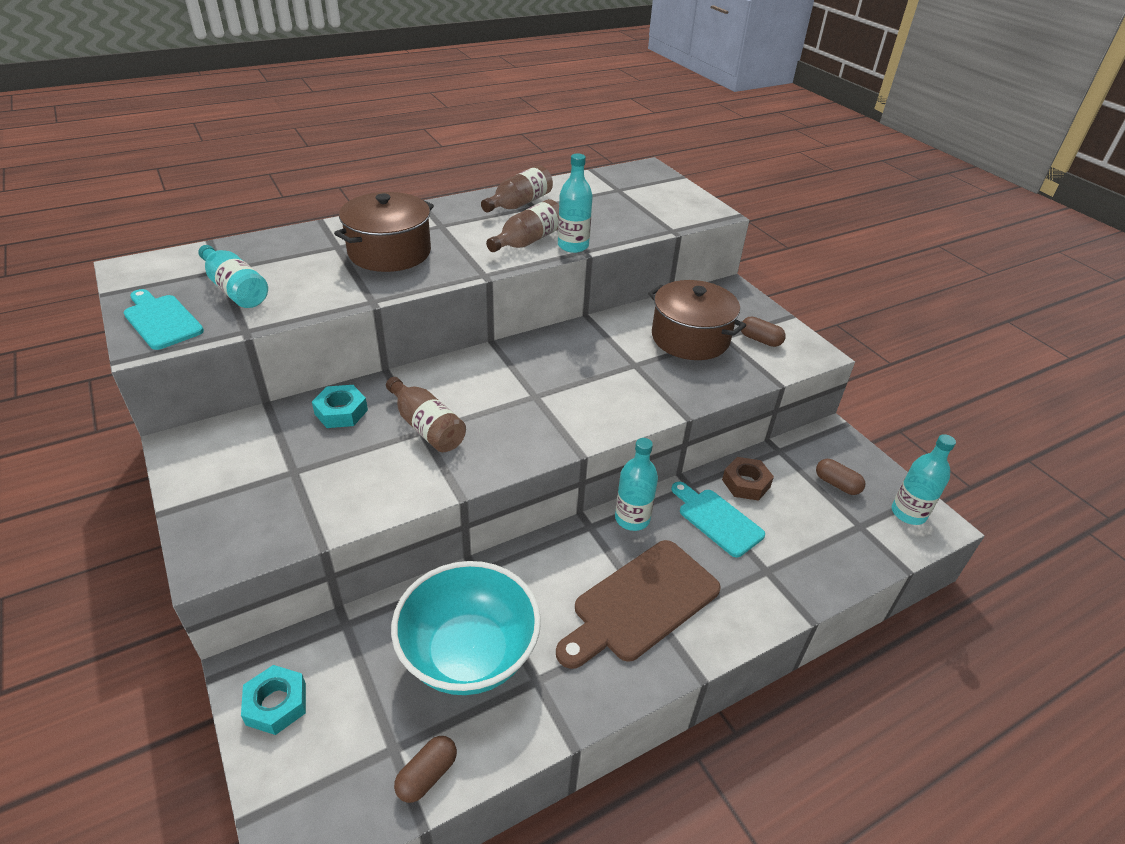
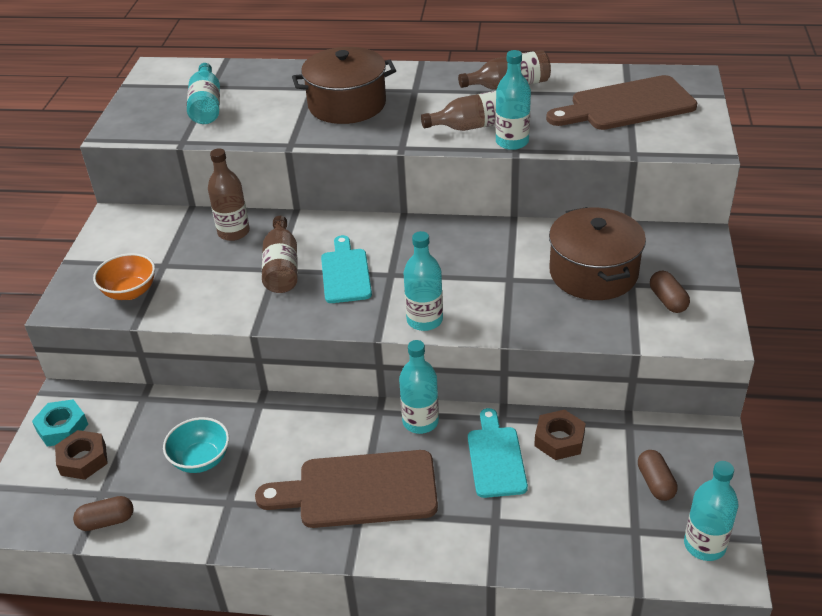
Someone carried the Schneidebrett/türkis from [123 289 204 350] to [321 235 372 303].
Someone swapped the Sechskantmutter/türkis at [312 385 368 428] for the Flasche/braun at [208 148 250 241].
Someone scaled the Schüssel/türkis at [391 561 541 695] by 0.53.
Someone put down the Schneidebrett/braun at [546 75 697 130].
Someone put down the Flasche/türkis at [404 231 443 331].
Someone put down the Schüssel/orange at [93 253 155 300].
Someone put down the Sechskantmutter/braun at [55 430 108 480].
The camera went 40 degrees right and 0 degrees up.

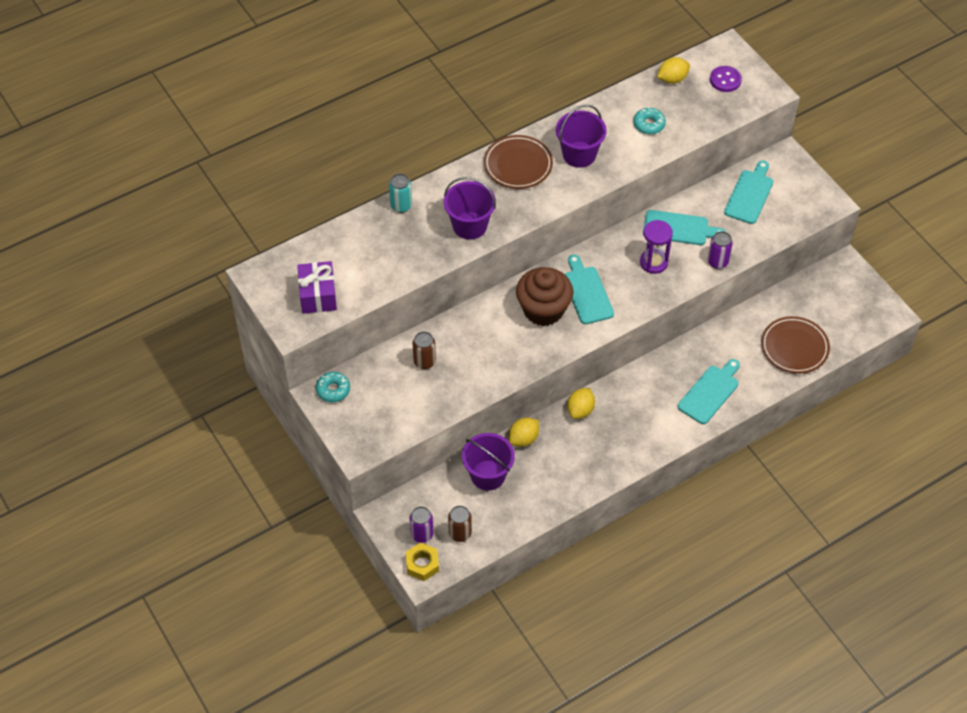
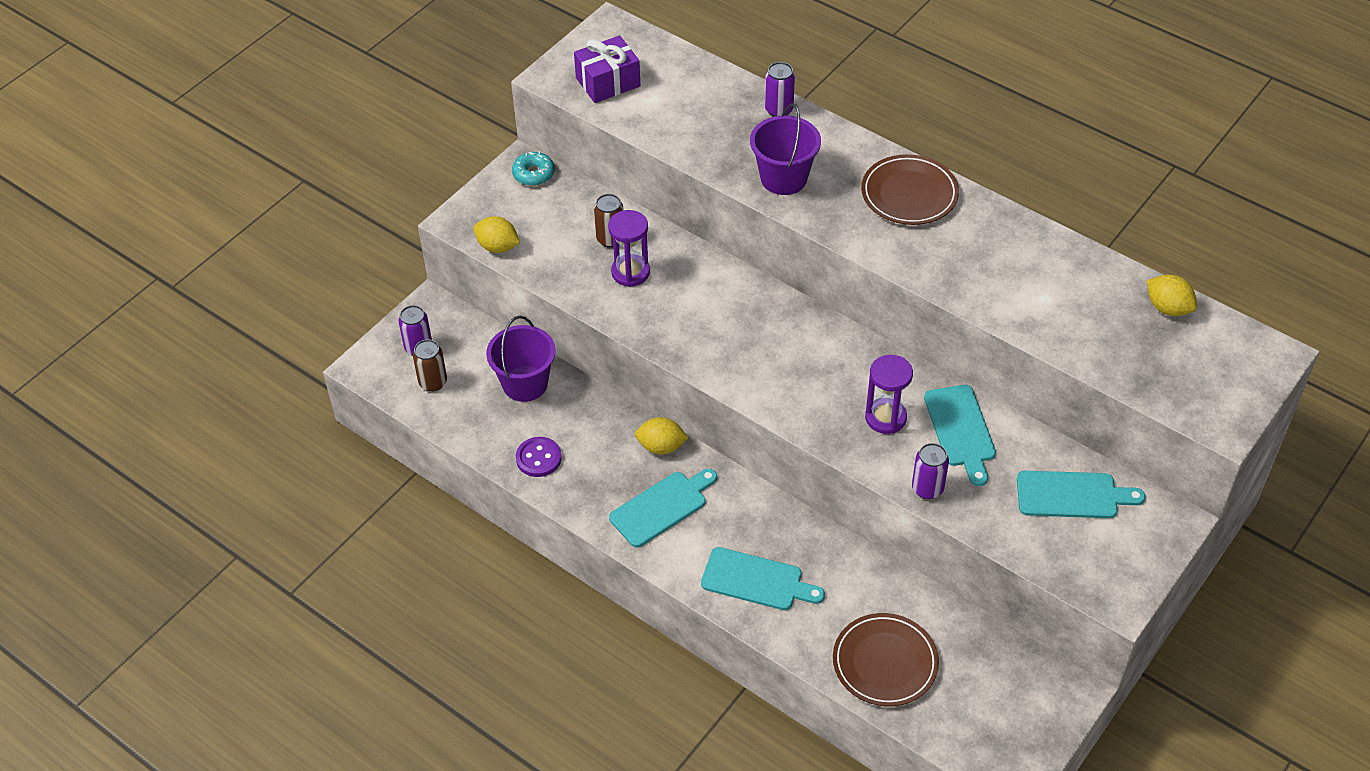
Someone carried the Knopf/lila from [710 66 742 92] to [516 437 562 477].
Someone took away the Eimer/lila at [556 104 606 168].
Someone took away the Donut/türkis at [633 107 666 134].
Someone repainted the Dose/türkis at [389 174 412 213], which became the Dose/lila at [765 62 795 117].
Someone carried the Schneidebrett/türkis from [565 254 614 324] to [609 468 717 547].
Someone took away the Muffin/braun at [516 267 573 326].
Someone carried the Zitrone/gelb from [509 418 539 447] to [474 216 520 253].
Someone took away the Sechskantmutter/gelb at [406 542 439 581].
Someone put down the Sanduhr/lila at [608 210 650 287].
The camera went 70 degrees right and 5 degrees down.

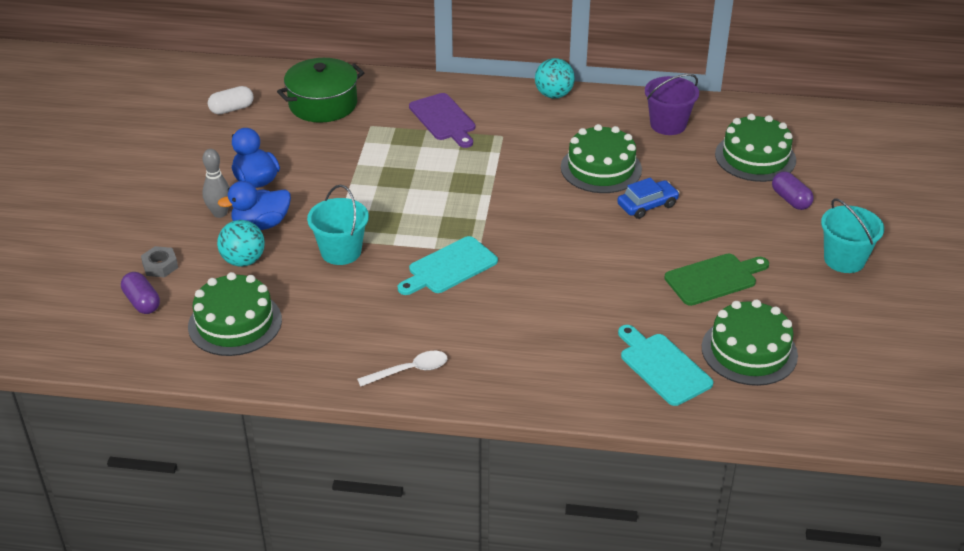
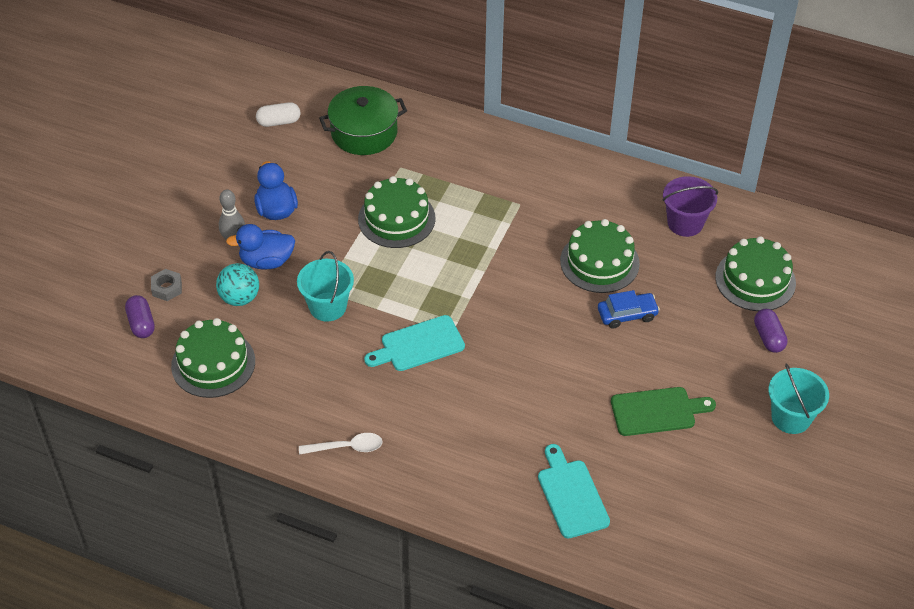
Someone took away the Ball/türkis at [535 58 575 99].
Someone took away the Schneidebrett/lila at [409 93 475 148].
Someone carried the Kuchen/grün from [702 299 798 386] to [358 176 436 248].
The camera went 15 degrees right and 10 degrees up.

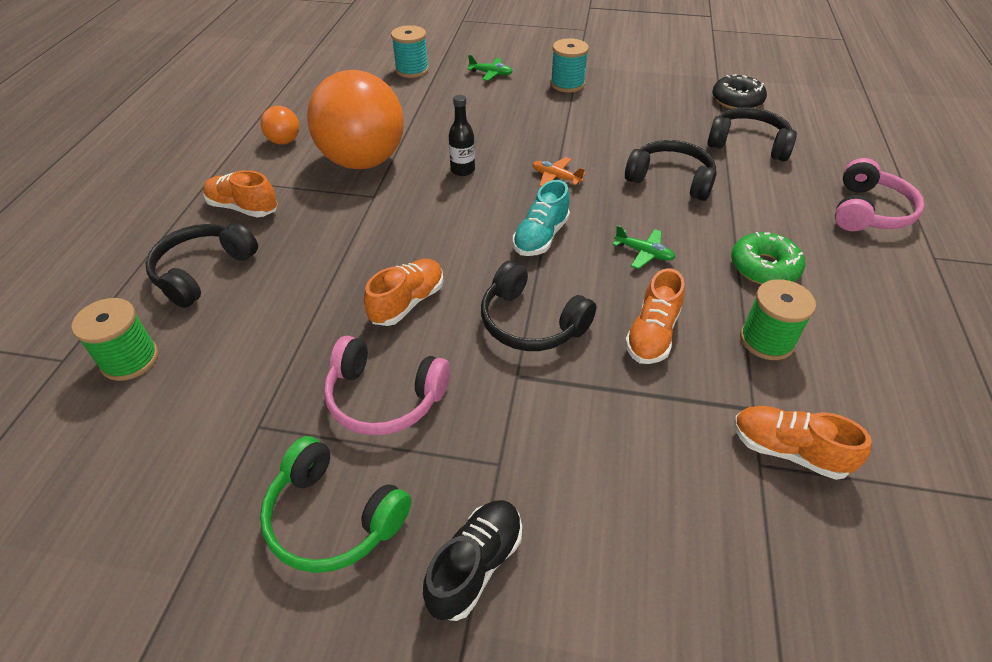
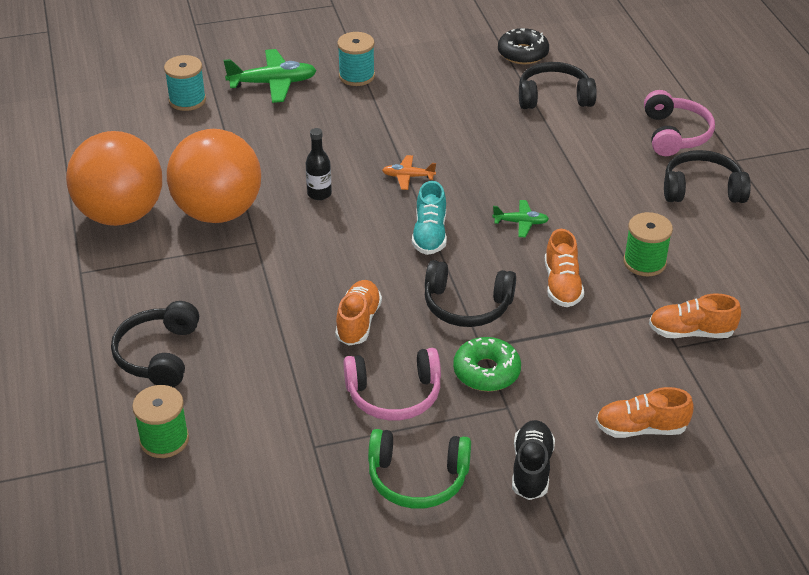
Someone scaled the Flugzeug/grün at [468 55 513 81] by 1.83.
Someone scaled the Ball/orange at [260 106 299 145] by 2.38.
Someone carried the Kopfhörer/schwarz from [625 140 717 201] to [664 150 751 203].
Someone carried the Schuh/orange from [203 170 278 217] to [596 387 694 438].
Someone carried the Donut/grün from [731 232 805 285] to [453 337 521 391].
The camera went 25 degrees left and 5 degrees down.

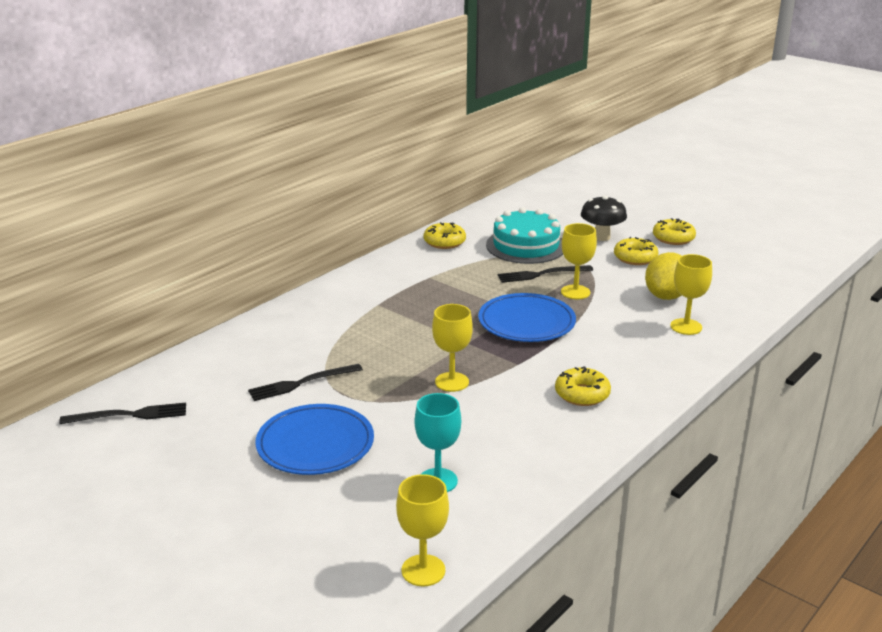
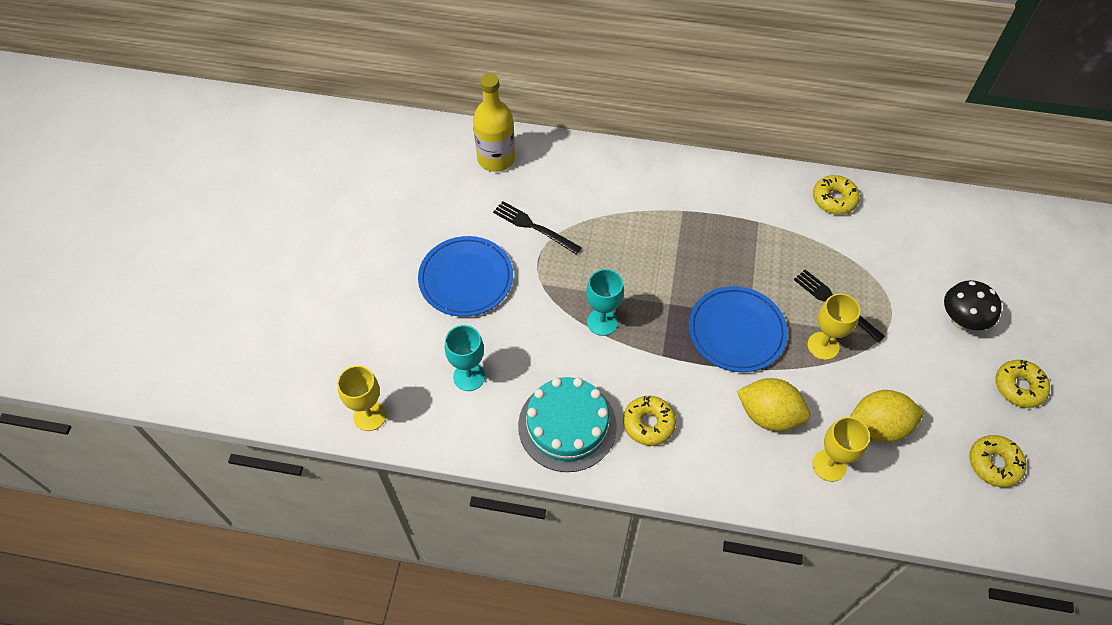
Someone carried the Kuchen/türkis from [486 207 563 264] to [518 377 617 472].
Someone carried the Donut/gelb from [614 237 659 265] to [969 435 1027 487].
Someone repainted the Kelch/gelb at [432 304 473 392], which became the Kelch/türkis at [586 269 624 336].
Someone took away the Gabel/schwarz at [59 403 186 424].
Someone put down the Flasche/gelb at [473 74 515 172].
Someone put down the Zitrone/gelb at [737 378 810 431].
The camera went 60 degrees right and 30 degrees up.

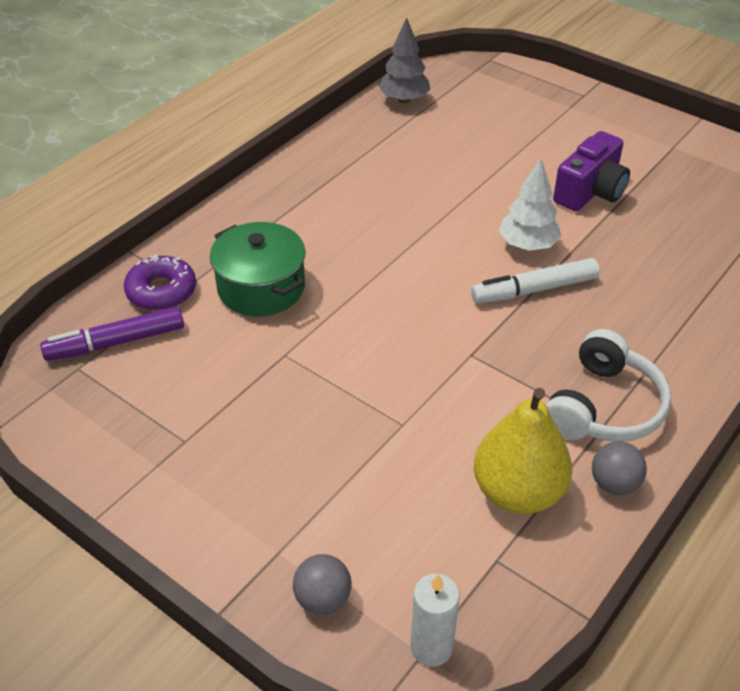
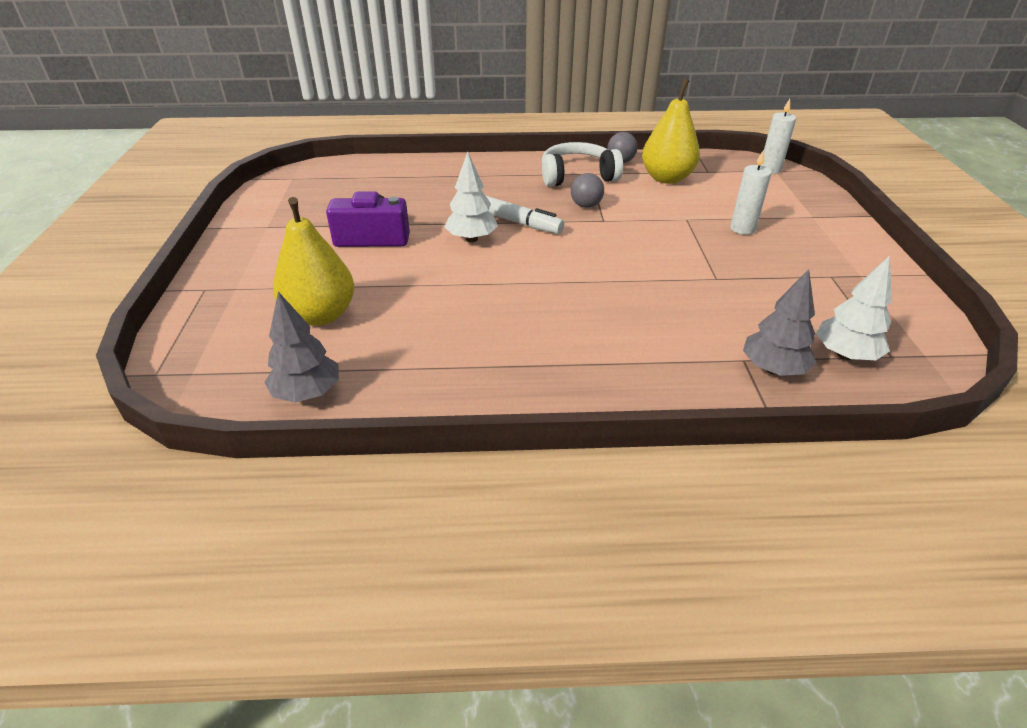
Someone took away the Kochtopf/grün at [210 222 305 316].
Someone swapped the Donut/lila at [124 254 196 311] for the Baum/grau at [743 269 817 376].
Someone swapped the Filzstift/lila at [40 307 184 361] for the Baum/weiß at [816 256 892 360].
Someone carried the Ball/grau from [293 554 352 615] to [571 173 604 208].
Someone put down the Kerze/weiß at [730 150 772 235].
Someone put down the Birne/gelb at [273 197 354 326].
The camera went 130 degrees left and 5 degrees down.

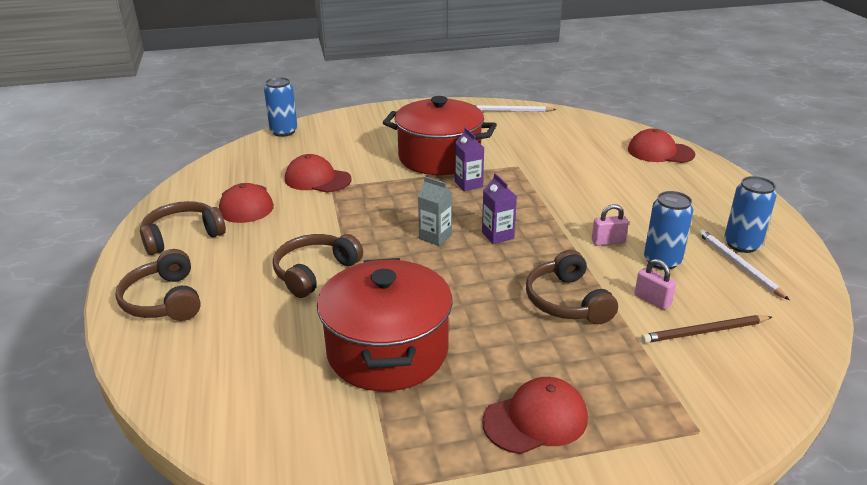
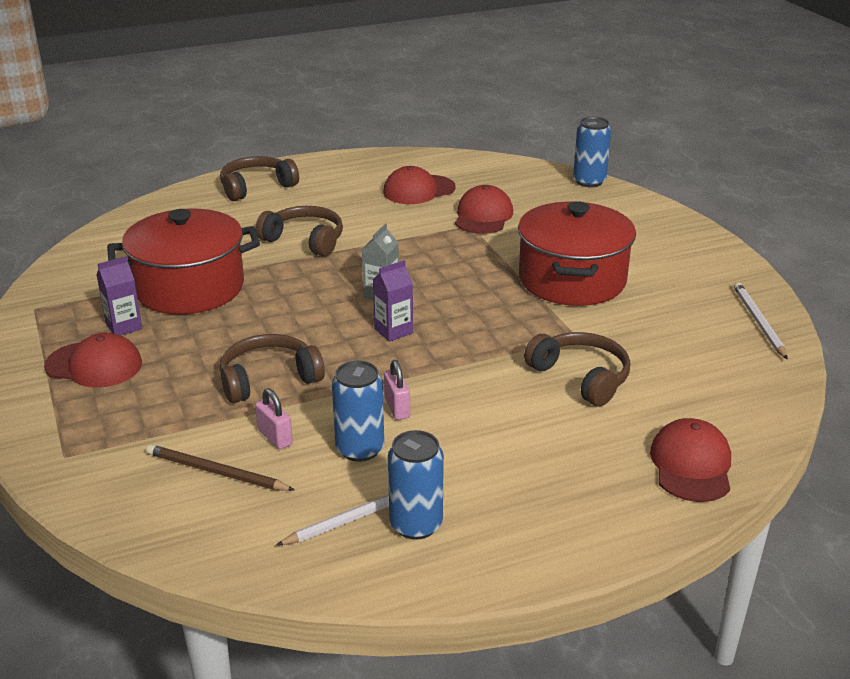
Someone carried the Getränkekarton/lila from [455 127 484 191] to [97 256 143 335].
Someone carried the Kopfhörer/braun from [140 201 226 255] to [524 332 630 406].
Someone rotated the Vorhängeschloss/rosa at [635 259 676 310] by 75 degrees counterclockwise.
Someone rotated the Bleistift/braun at [641 315 772 343] by 45 degrees counterclockwise.
Someone rotated the Kappe/rot at [482 377 588 454] by 45 degrees counterclockwise.
The camera went 80 degrees right and 0 degrees up.

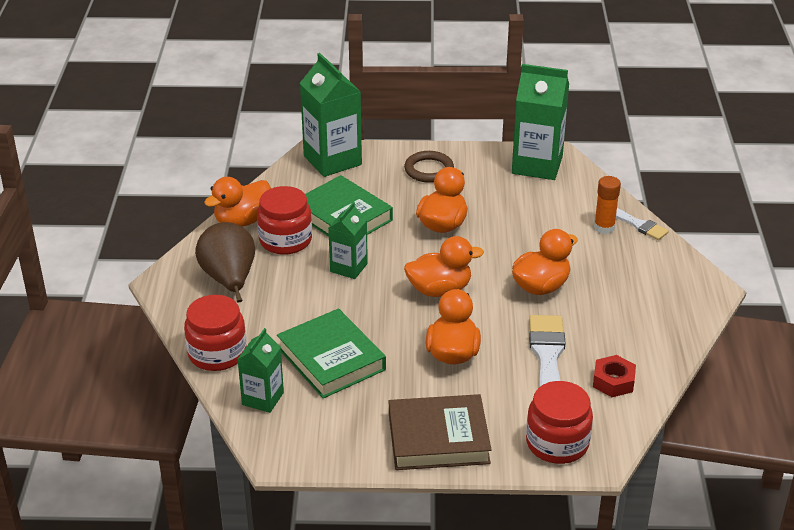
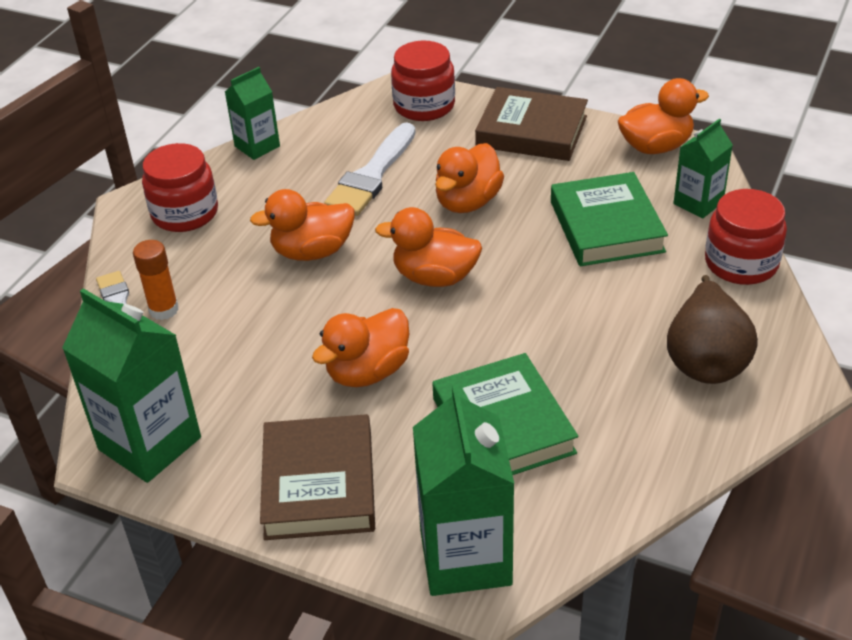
Someone swapped the Ring/braun at [404 151 454 183] for the Buch/braun at [260 414 375 540].
Someone carried the Ente/orange from [204 177 271 227] to [618 78 709 154].
Someone carried the Einmachglas/rot from [257 186 312 255] to [142 143 218 232].
Someone carried the Getränkekarton/grün from [328 202 368 279] to [225 67 280 160].
Someone took away the Sechskantmutter/rot at [593 355 636 397].
The camera went 155 degrees left and 5 degrees up.

